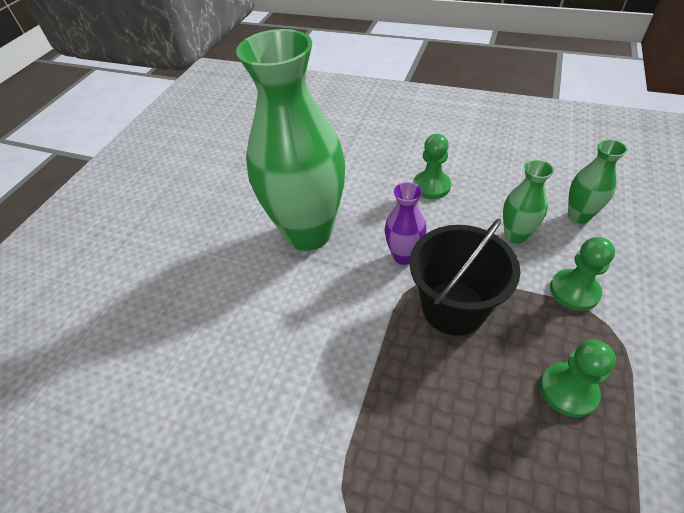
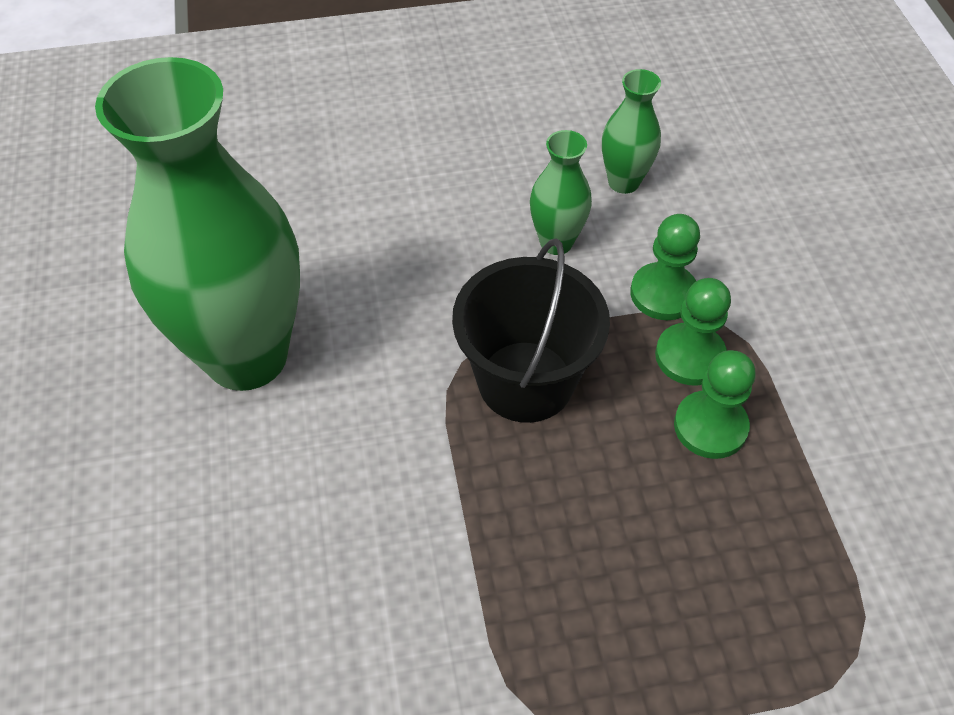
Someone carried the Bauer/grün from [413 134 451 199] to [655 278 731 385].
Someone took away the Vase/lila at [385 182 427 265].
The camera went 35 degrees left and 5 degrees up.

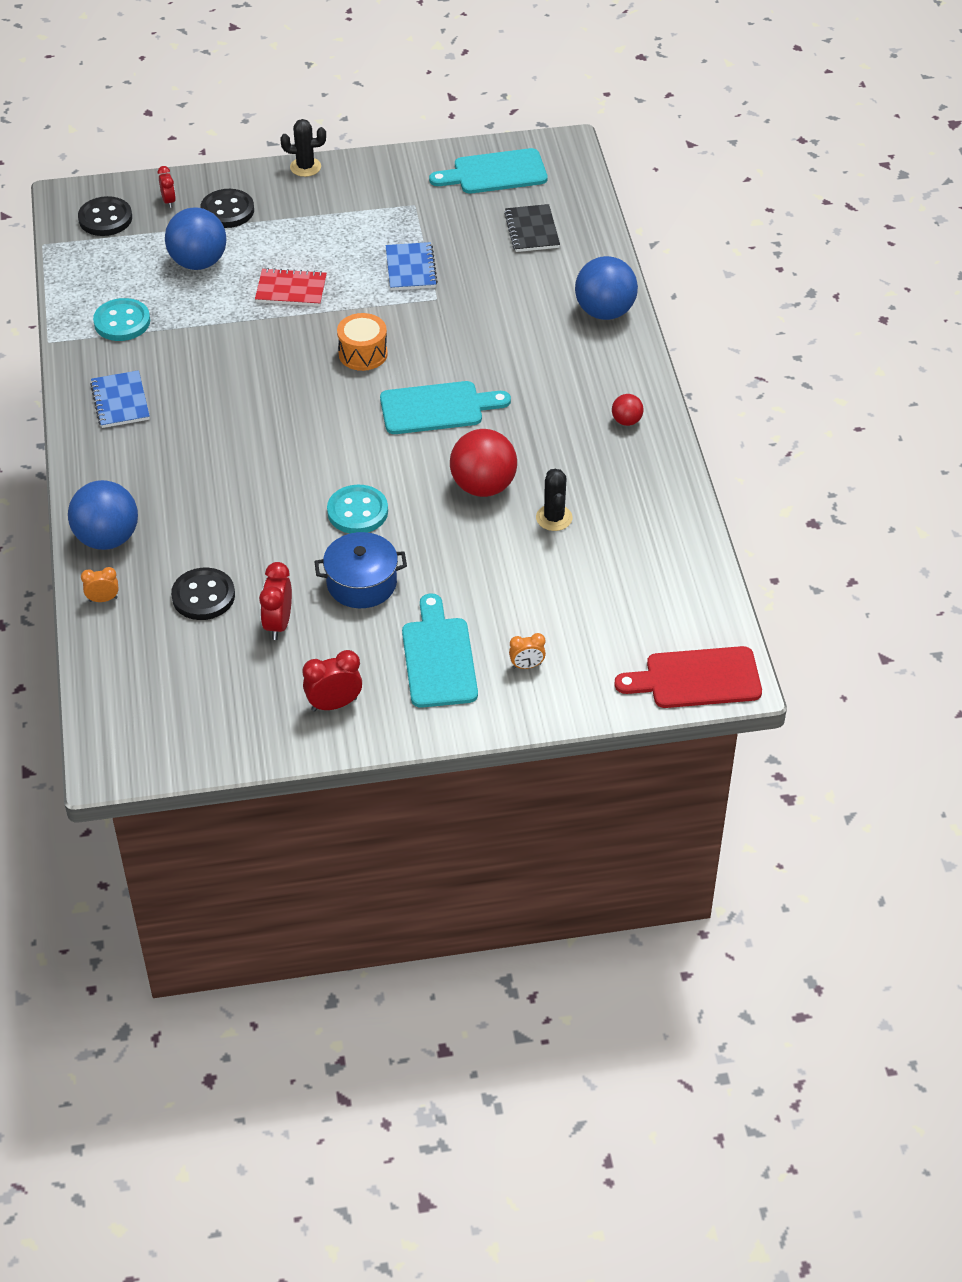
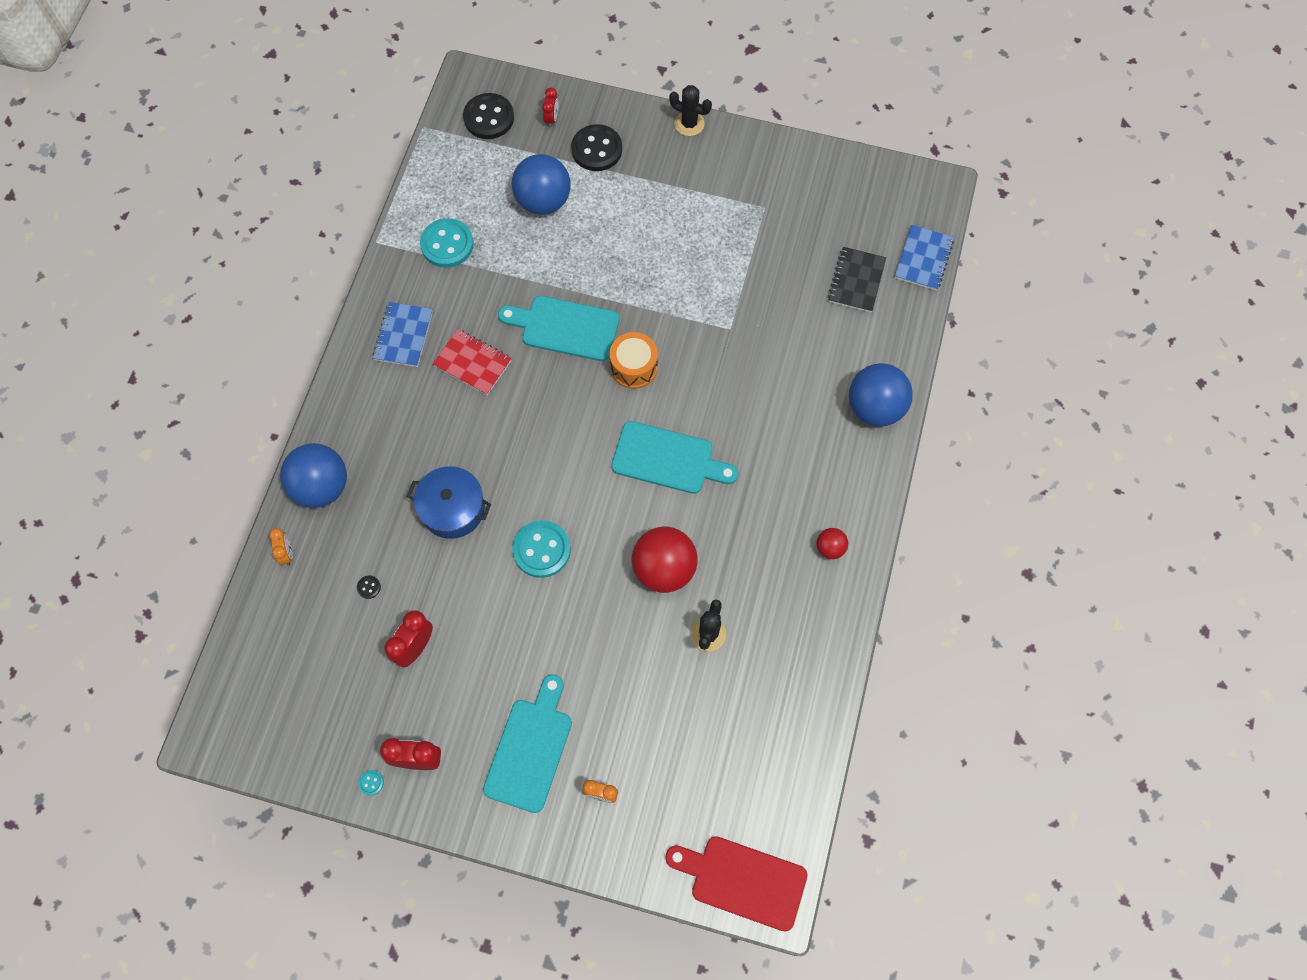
Someone carried the Schneidebrett/türkis from [429 148 548 194] to [498 296 619 361].
Someone carried the Notizbuch/blau from [386 242 438 290] to [894 225 954 291].
Someone carried the Notizbuch/rot from [255 268 327 306] to [433 329 512 395].
Someone carried the Kochtopf/blau from [314 532 407 608] to [407 466 491 539].
Someone rotated the Wecker/orange at [81 567 119 602] by 60 degrees clockwise.
Someone scaled the Knopf/schwarz at [171 568 235 620] by 0.40.
Someone put down the Knopf/türkis at [358 770 384 796].
The camera went 25 degrees right and 20 degrees up.

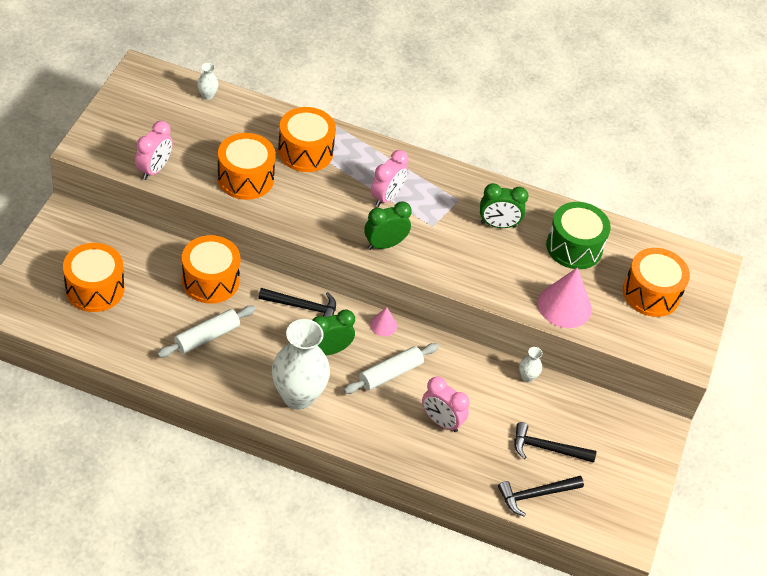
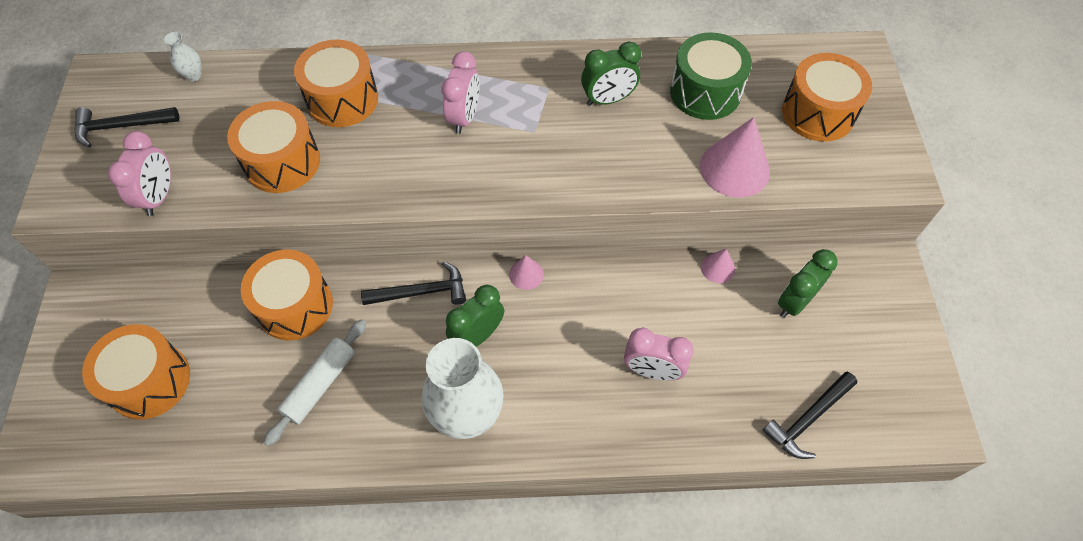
Someone carried the Wecker/grün from [364 201 412 250] to [778 249 838 318].
Someone took away the Nudelholz/weiß at [343 343 439 394].
Someone swapped the Vase/weiß at [519 347 542 382] for the Kegel/rosa at [701 249 735 283].
Someone carried the Hammer/schwarz from [514 422 596 463] to [75 107 179 147].
The camera went 15 degrees left and 10 degrees up.

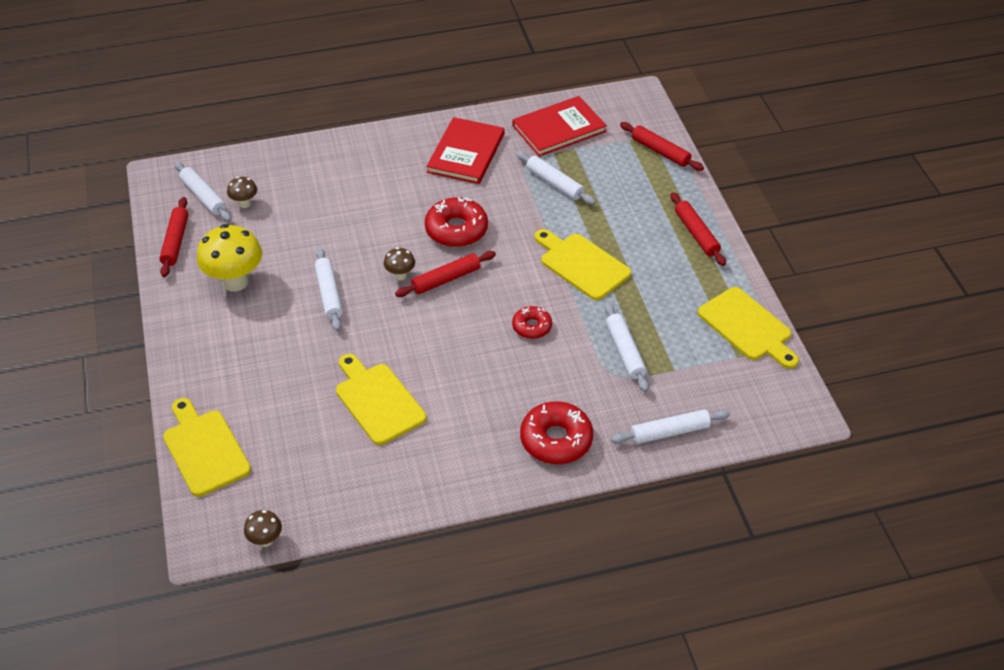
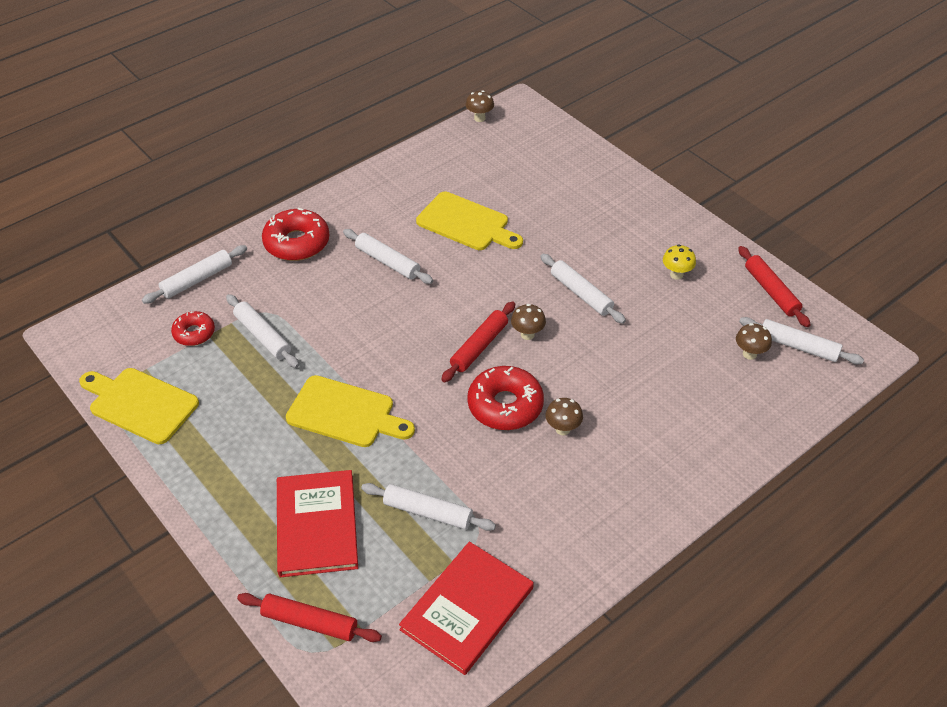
Someone carried the Buch/rot from [426 117 504 184] to [277 470 358 577].
Someone took away the Nudelholz/rot at [670 192 726 266].
Someone scaled the Pilz/gelb at [197 224 262 292] by 0.50.
Someone carried the Donut/rot from [512 306 552 339] to [171 311 215 346].
Someone took away the Schneidebrett/gelb at [163 398 251 497].
Someone put down the Nudelholz/weiß at [343 229 433 284].
Someone put down the Pilz/braun at [545 398 583 435].
The camera went 155 degrees right and 0 degrees up.

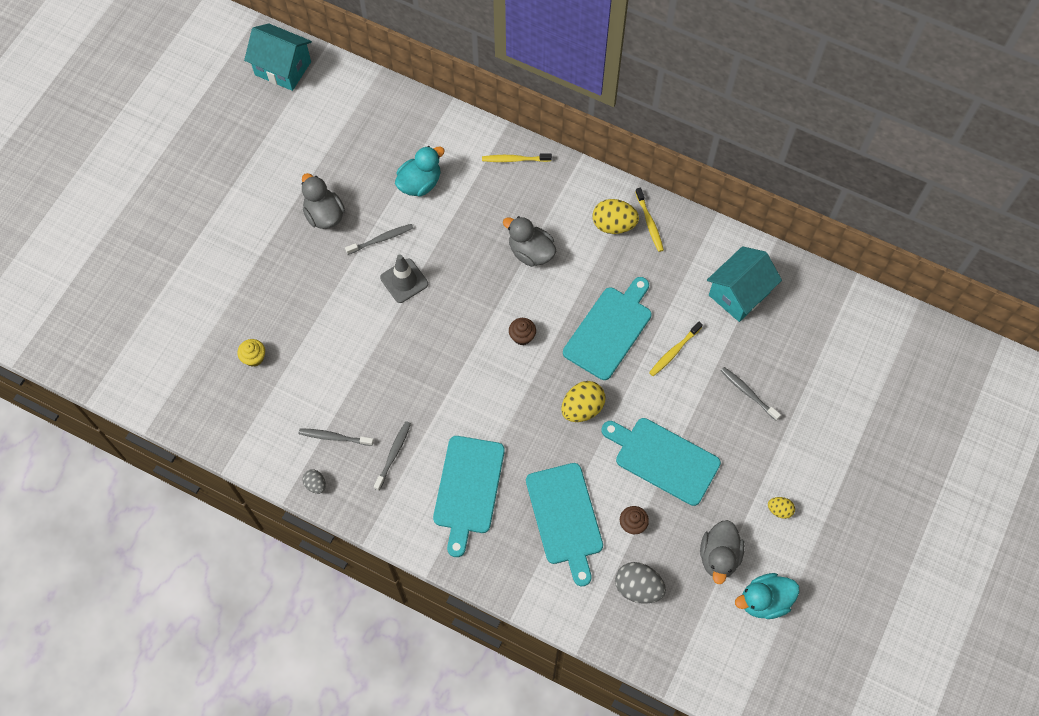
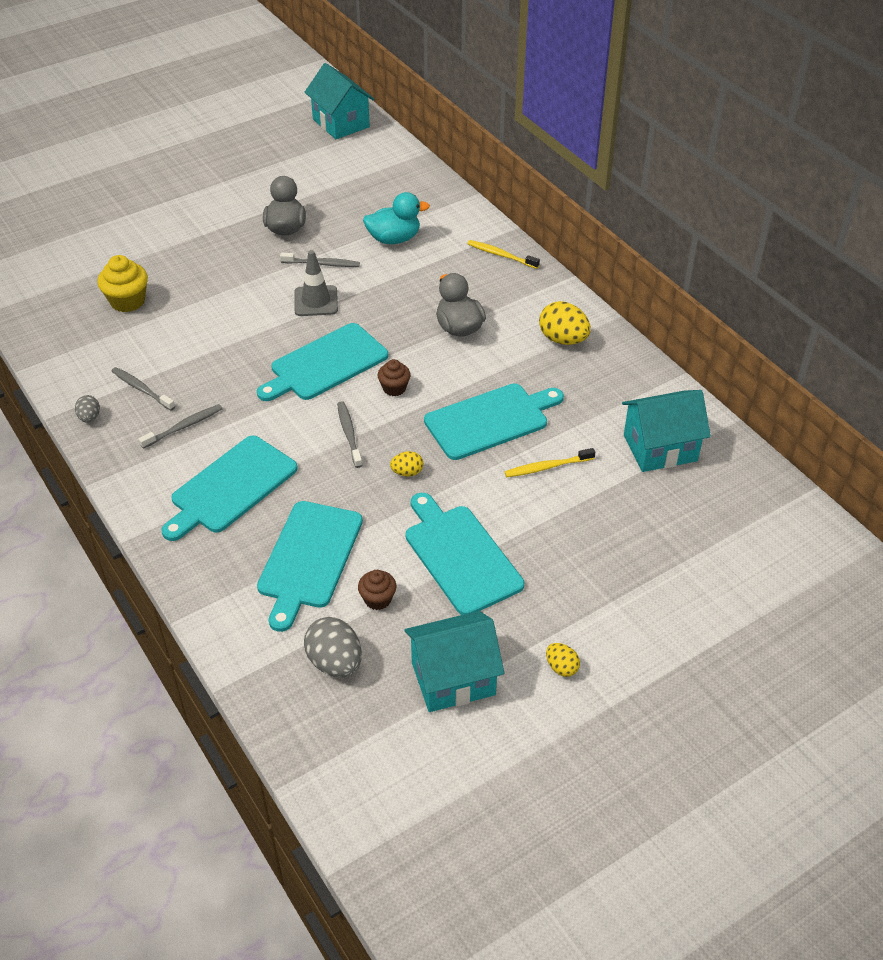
Someone took away the Zahnbürste/gelb at [635 188 664 252].
Someone scaled the Muffin/gelb at [237 339 265 367] by 1.60.
Someone carried the Zahnbürste/grau from [721 367 781 420] to [337 401 362 468].
Someone scaled the Ei/gelb at [561 381 605 422] by 0.55.
Someone swapped the Ente/grau at [700 520 745 584] for the Haus/türkis at [404 611 504 712].
Someone took away the Ente/türkis at [735 573 799 619].
Someone put down the Schneidebrett/türkis at [257 323 388 401].
The camera went 30 degrees right and 20 degrees down.

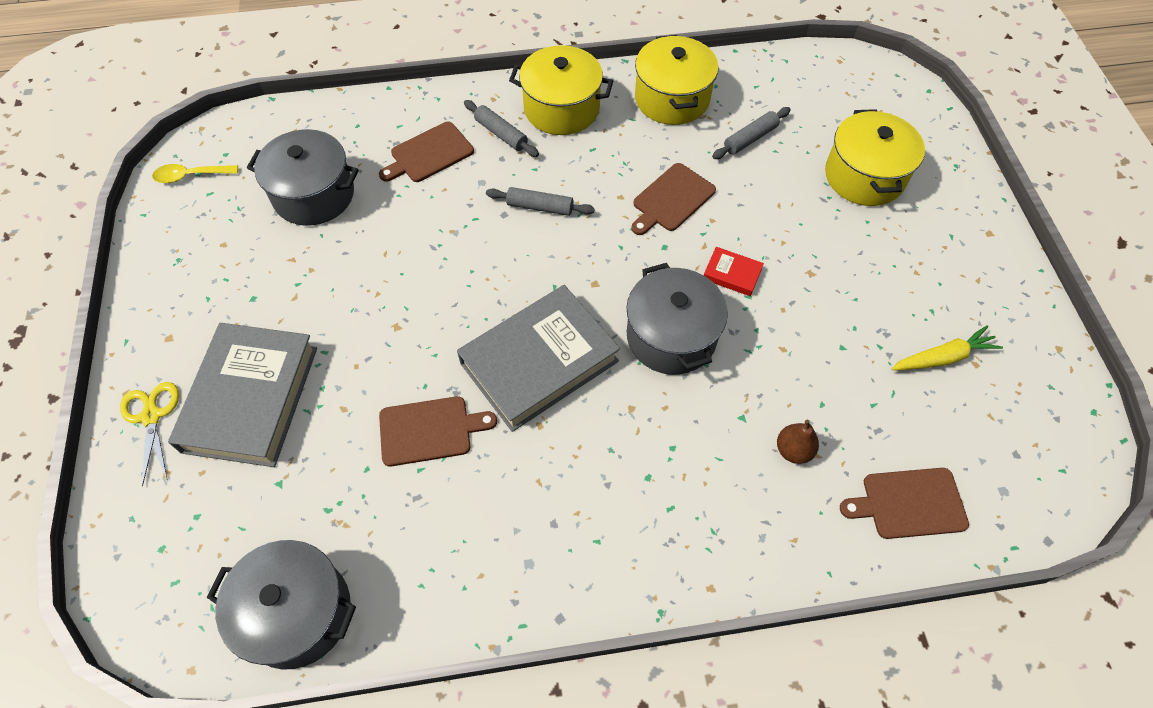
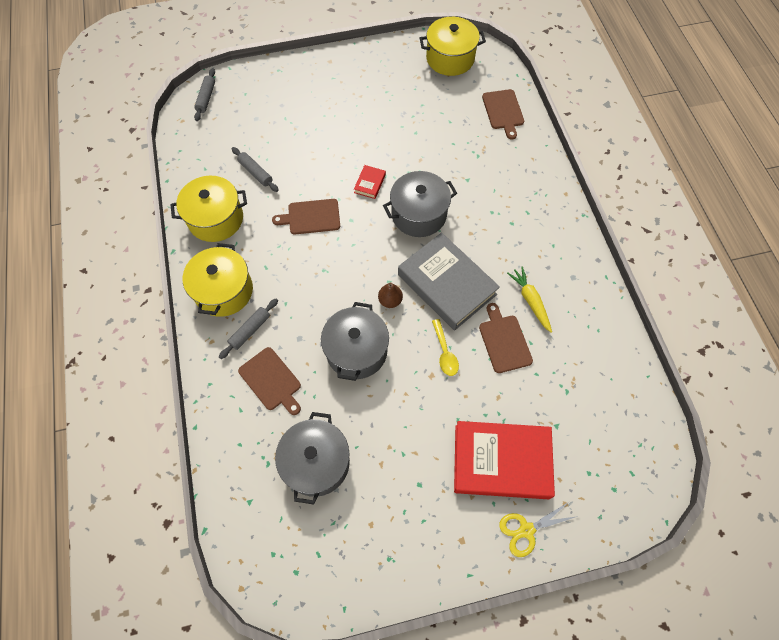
Someone carried the Kochtopf/gelb from [825 109 925 206] to [420 17 486 76].
Someone rotated the Schneidebrett/braun at [631 163 716 235] by 135 degrees clockwise.
Someone carried the Löffel/gelb from [152 164 238 183] to [432 319 459 376].
Someone carried the Nudelholz/grau from [486 187 595 216] to [194 68 215 121].
Someone repainted the Buch/grau at [168 323 317 467], which became the Buch/rot at [454 421 555 499].
Someone carried the Karotte/gelb from [891 325 1003 370] to [507 266 552 333].
Someone carried the Birne/braun from [777 420 819 464] to [378 283 403 308].
Someone carried the Kochtopf/grau from [207 540 356 669] to [321 302 389 381].
The camera went 95 degrees left and 5 degrees up.

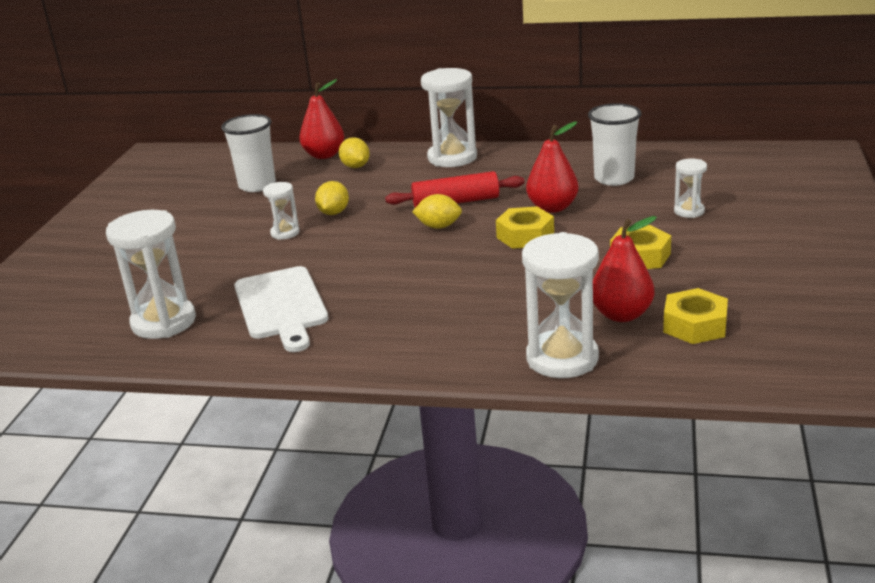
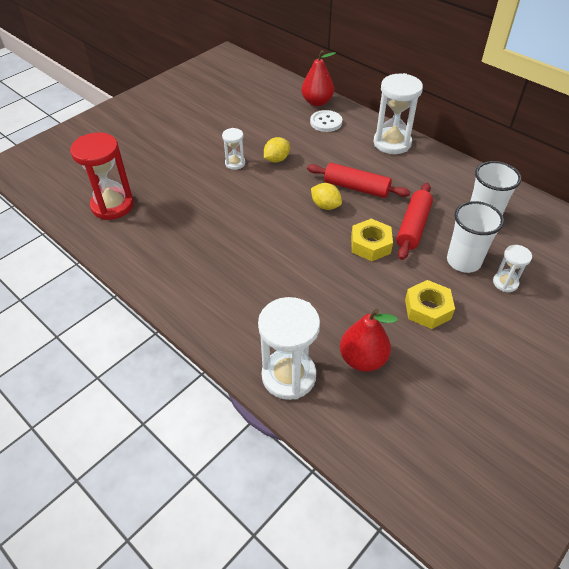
Someone carried the Becher/weiß from [221 114 276 192] to [447 201 504 273].
Someone swapped the Birne/rot at [526 122 579 213] for the Nudelholz/rot at [396 183 433 260].
Someone swapped the Zitrone/gelb at [339 137 370 168] for the Knopf/weiß at [310 110 342 132].
Someone repainted the Sanduhr/weiß at [106 210 196 339], which became the Sanduhr/rot at [70 132 134 220].
Someone took away the Schneidebrett/weiß at [234 266 328 352].
Someone took away the Sechskantmutter/gelb at [663 288 728 344].
The camera went 30 degrees right and 20 degrees up.

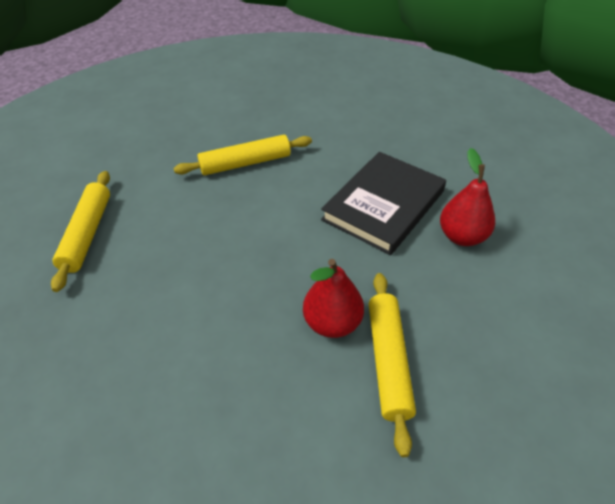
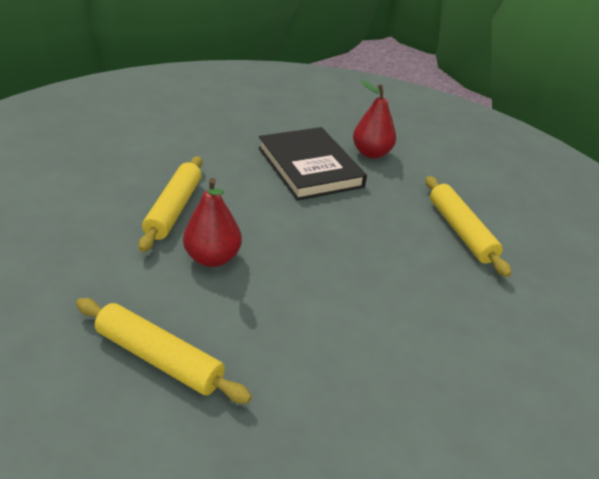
Someone carried the Birne/rot from [303 259 364 338] to [183 178 242 267].
Someone rotated the Nudelholz/gelb at [369 273 416 457] by 45 degrees clockwise.
The camera went 65 degrees left and 10 degrees down.

